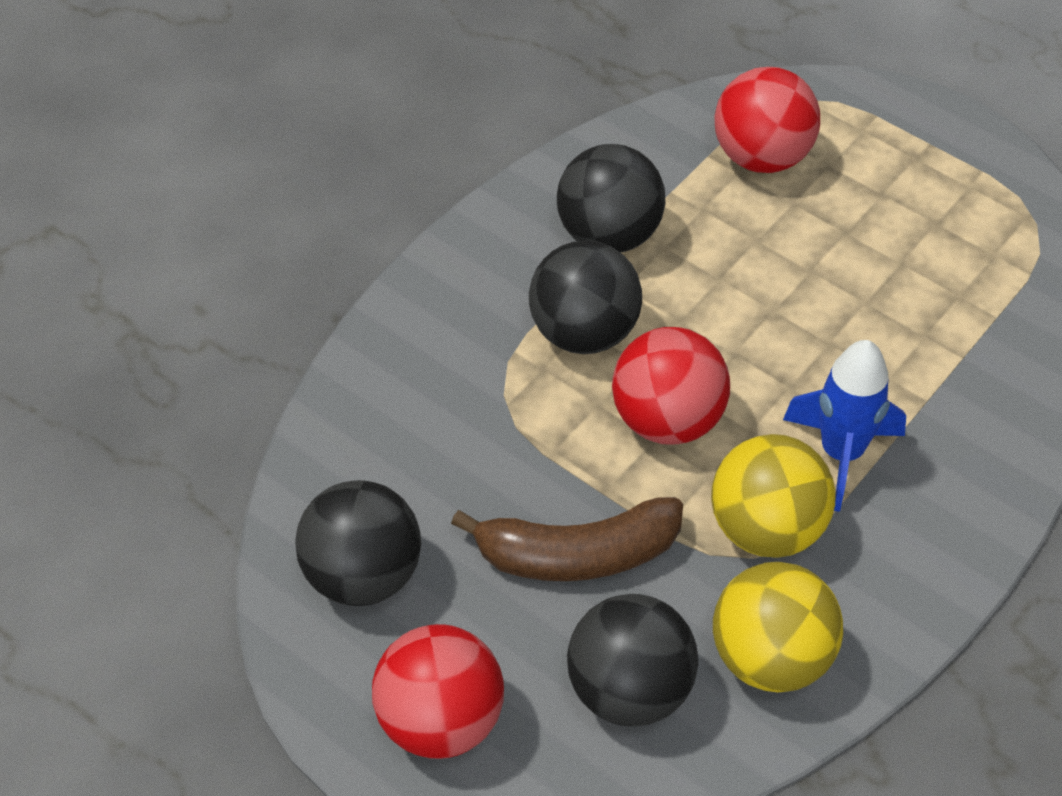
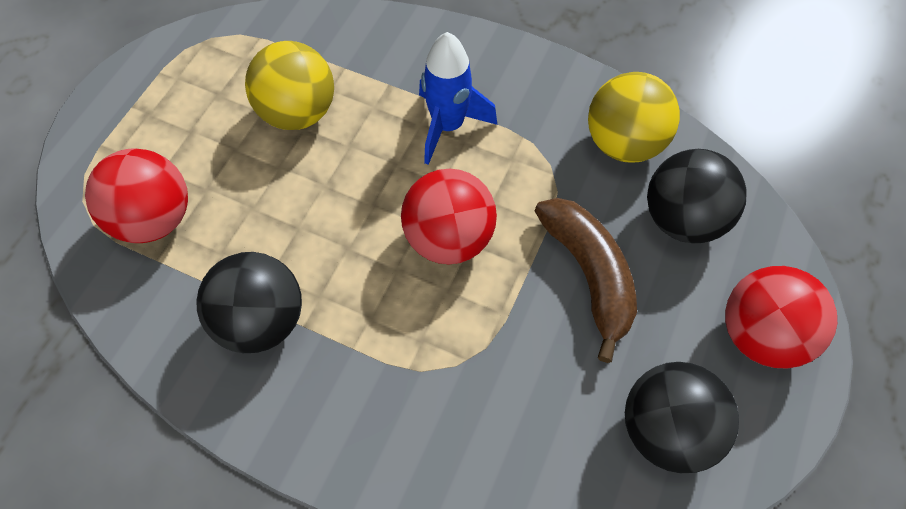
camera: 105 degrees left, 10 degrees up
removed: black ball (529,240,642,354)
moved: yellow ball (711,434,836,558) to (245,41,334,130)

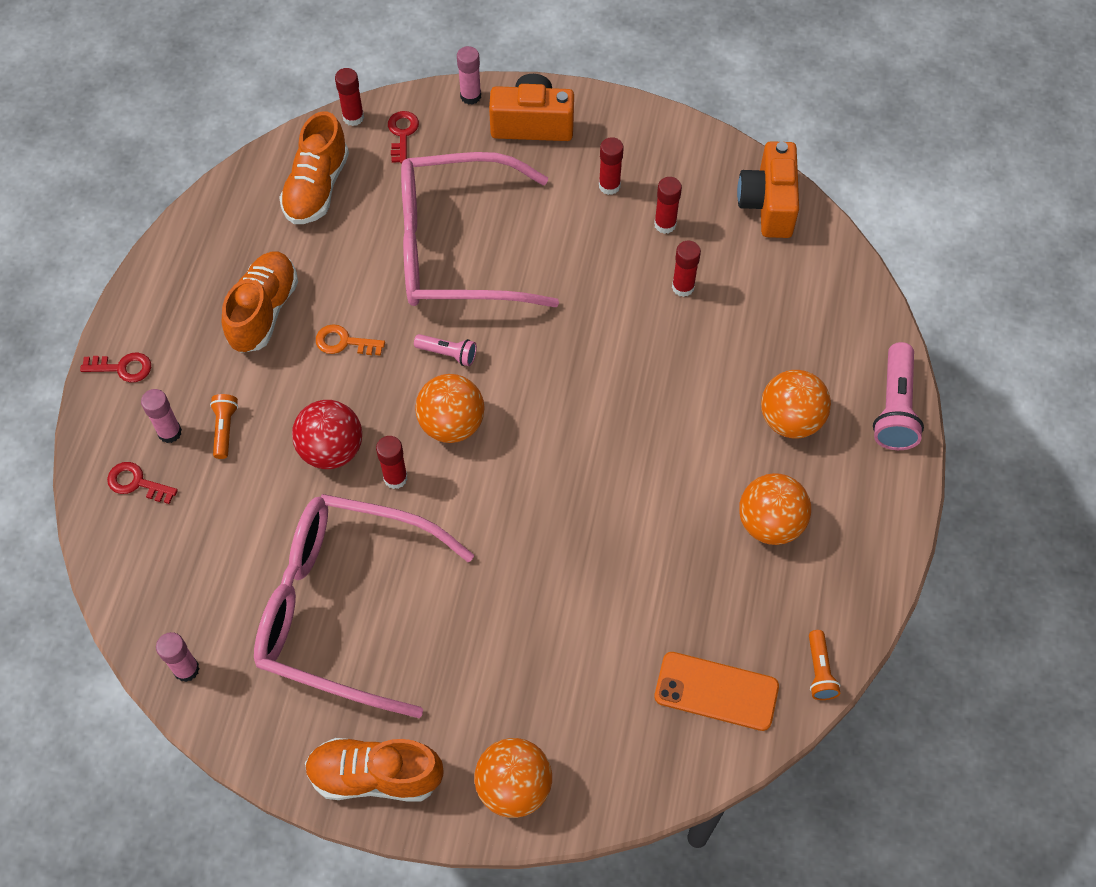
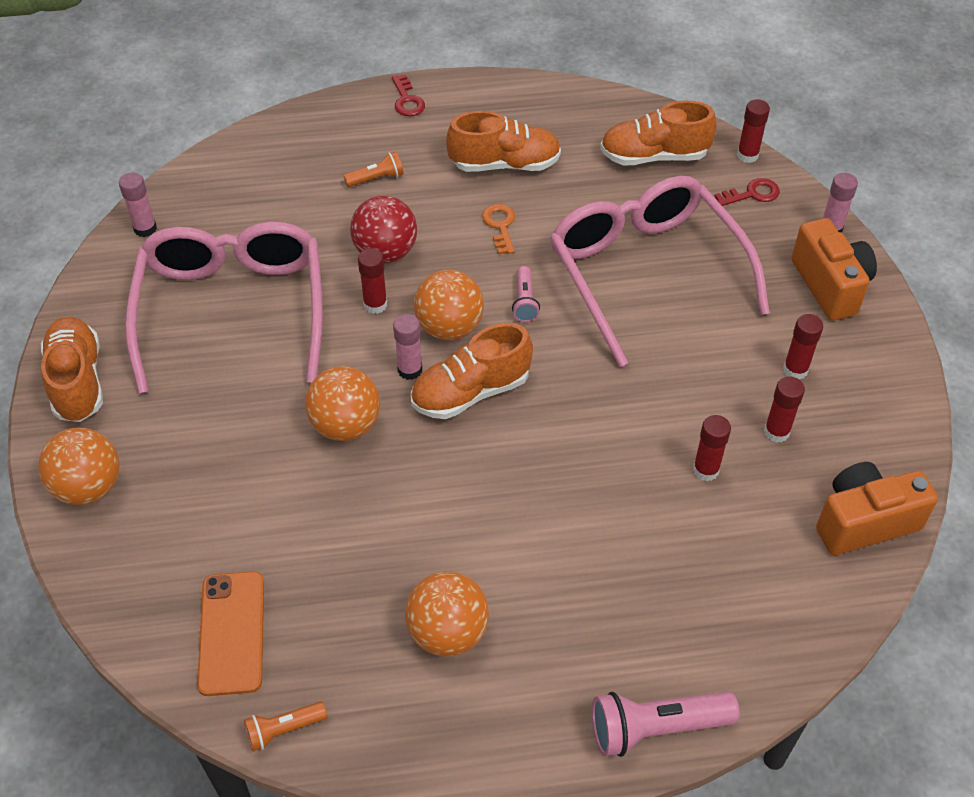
camera: 70 degrees right, 10 degrees down
removed: red key (107,462,178,504)
added: orange shoe (411,323,533,419)
moved: pink glue stick (141,389,182,443) to (393,314,422,380); orange ball (761,370,831,438) to (305,366,380,441)

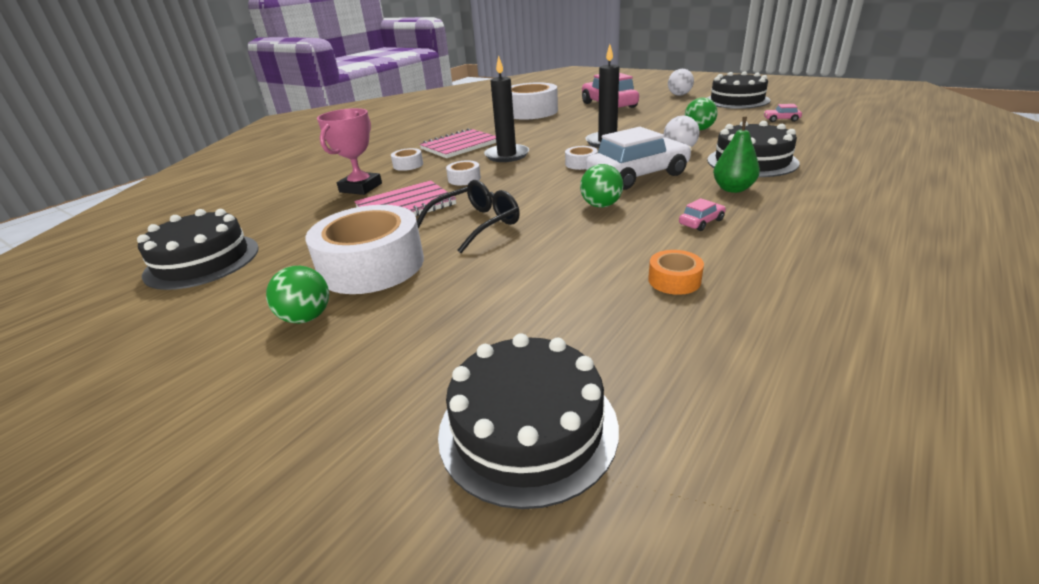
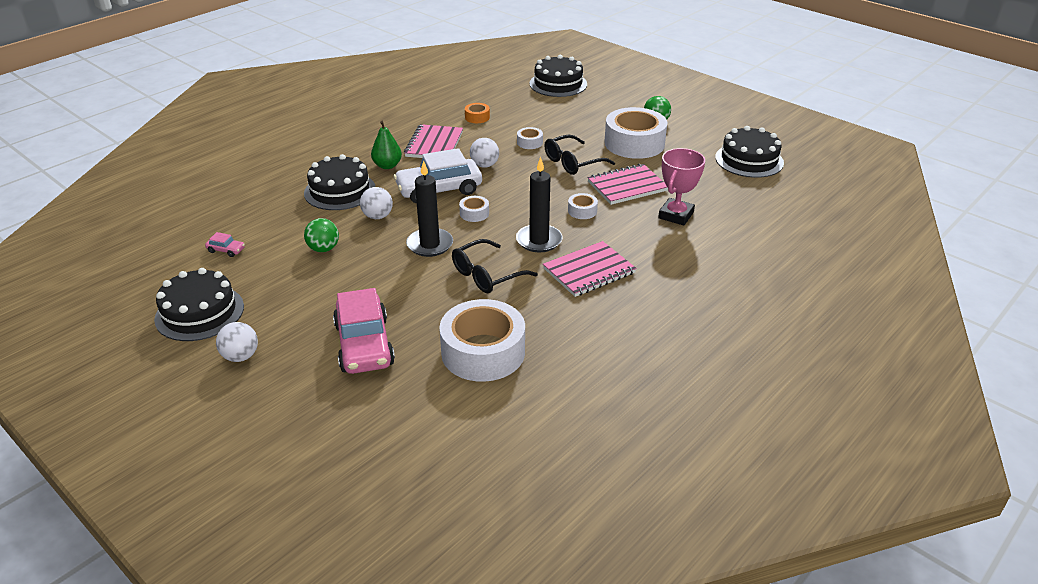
camera: 175 degrees left, 5 degrees up
added: black glasses (452,239,538,293)
moved: white tape (391,148,423,171) to (517,127,543,149)
replaced: pink car (679,198,726,231) to pink notebook (404,124,463,158)
recoloured: green ball (580,164,623,208) to white ball (470,138,499,168)

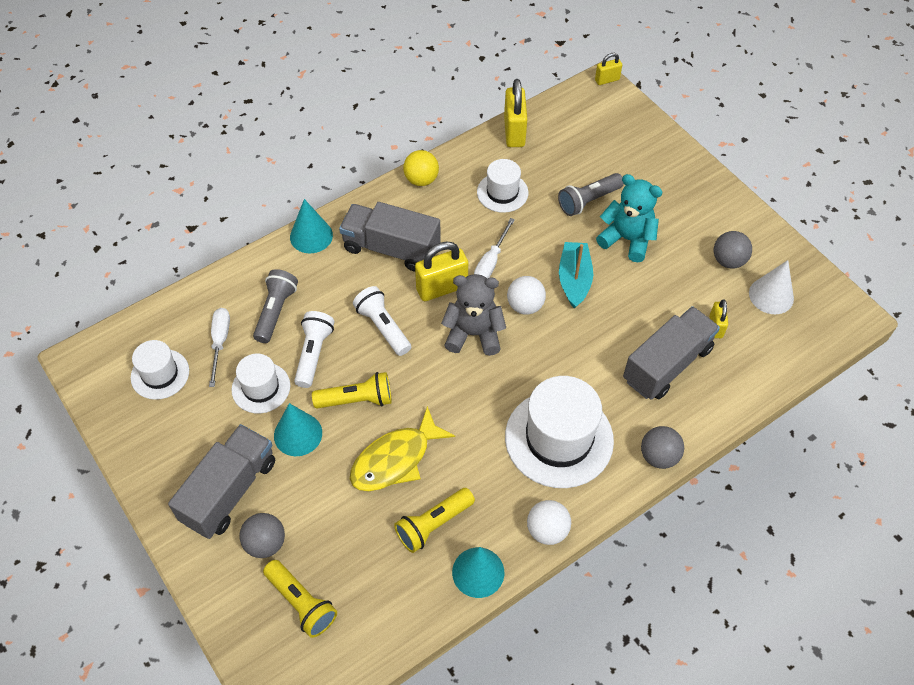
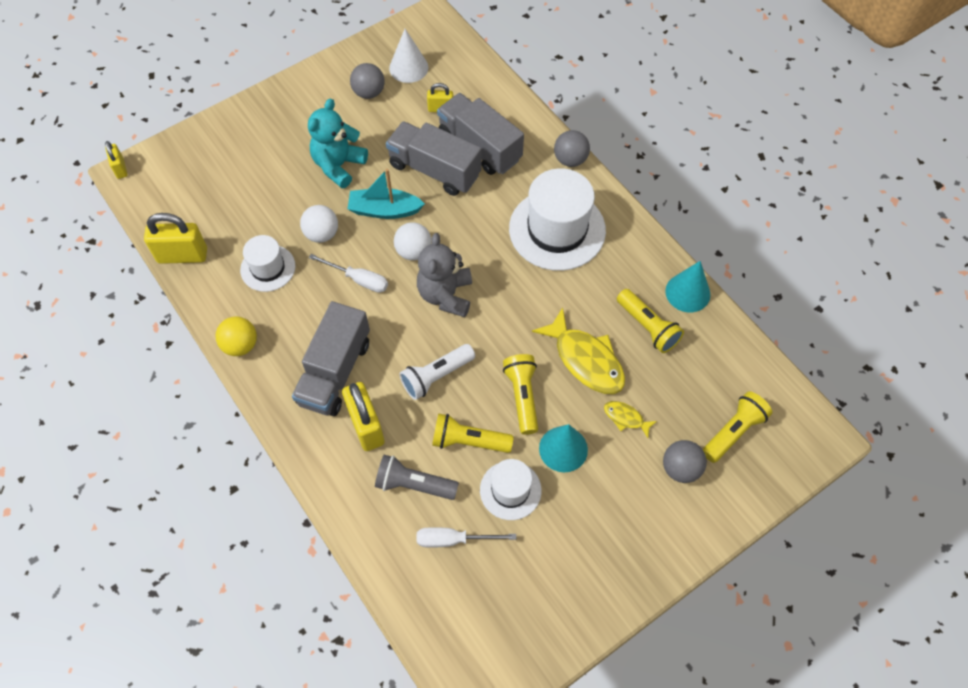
camera: 90 degrees left, 5 degrees up
removed: white hat (130,340,189,400); turquoise cone (290,199,333,253); grey flashlight (558,173,624,216)
added: yellow fish (604,401,657,438)
moved: grey truck (168,424,275,539) to (386,121,482,196); yellow padlock (415,241,468,301) to (342,382,385,451); white ball (527,500,571,545) to (300,205,338,243)
recoloured: white flashlight (294,311,334,388) to yellow flashlight (432,413,514,453)

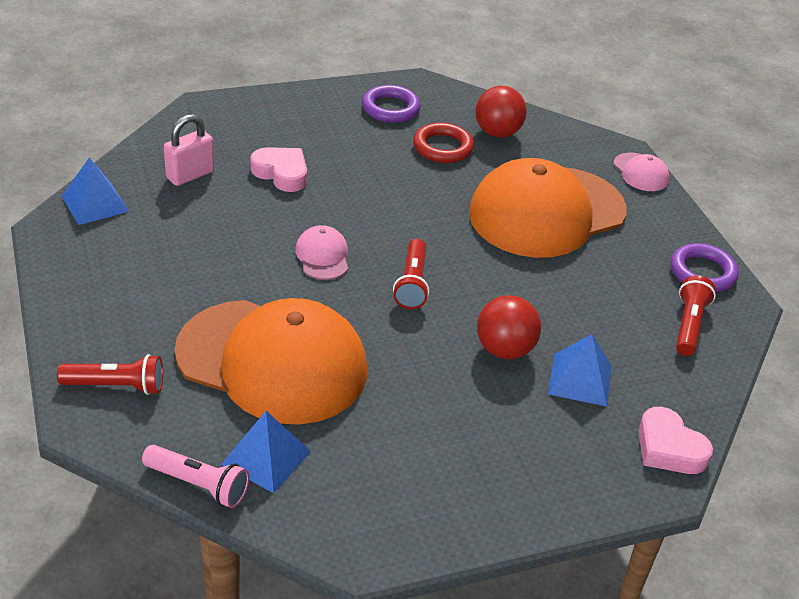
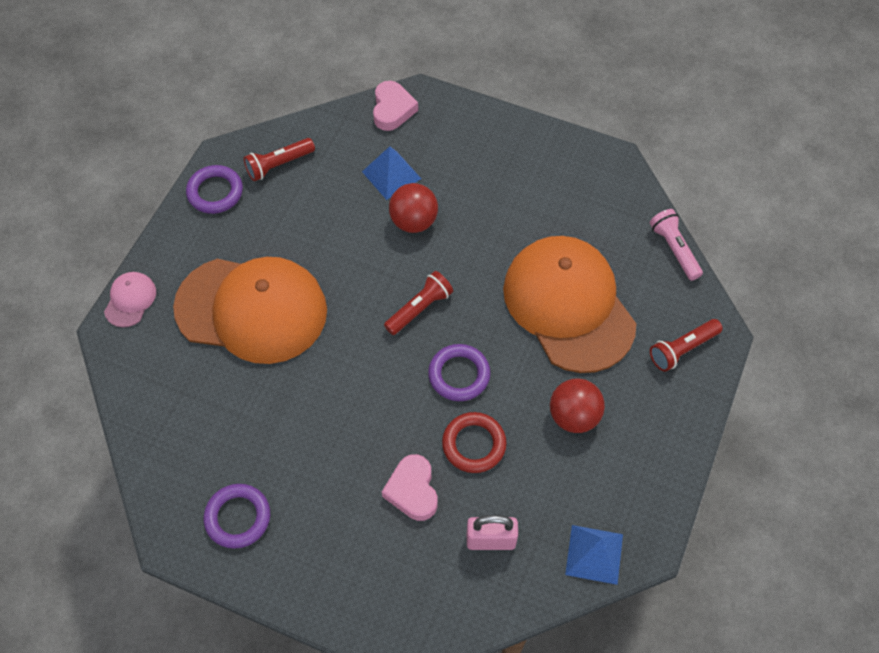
camera: 135 degrees left, 20 degrees up
removed: blue pyramid (221,411,311,493)
moved: red ring (413,122,474,163) to (442,412,507,473); red ball (475,86,527,138) to (550,379,605,433)
replaced: pink cap (295,225,348,280) to purple ring (428,344,491,401)
turned: red flashlight (57,354,163,395) = (650,319,723,372) 75 degrees counterclockwise

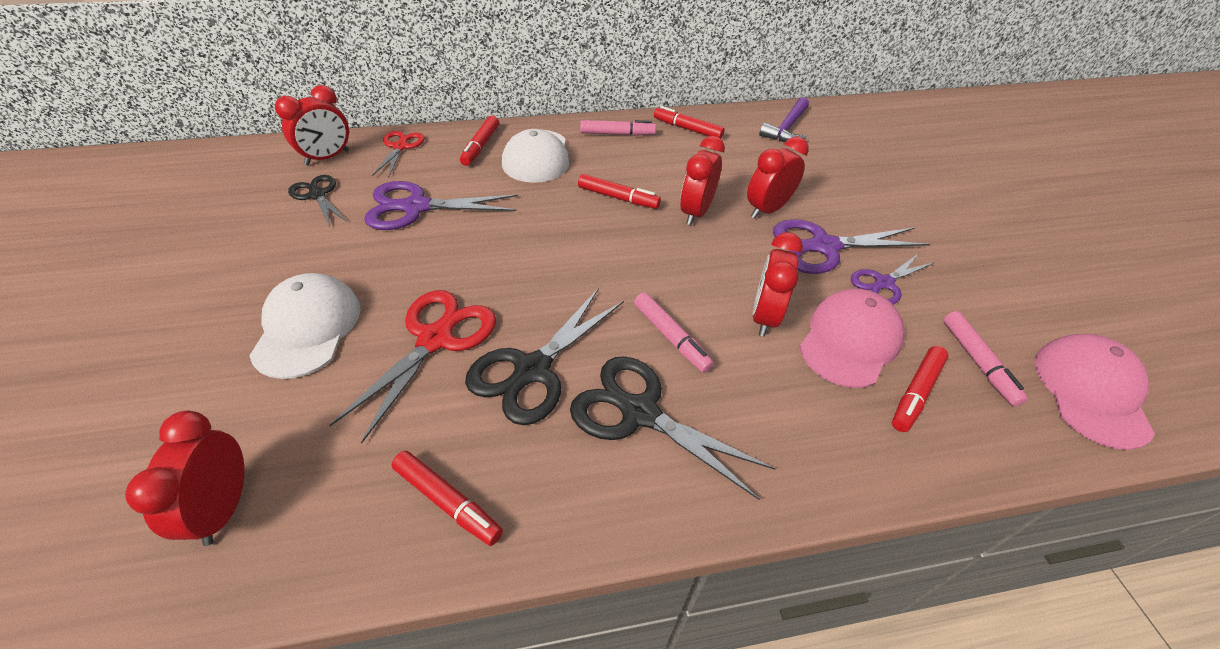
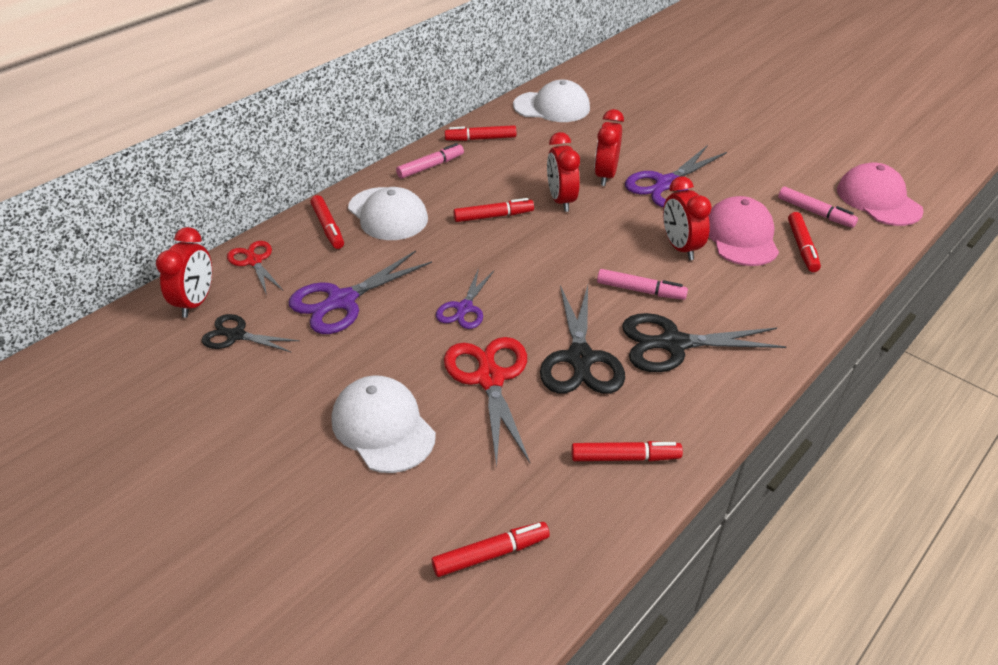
camera: 35 degrees left, 5 degrees down
moved: purple scissors (851,253,935,304) to (436,268,494,329)
replaced: red clock (125,410,245,546) to red marker (432,522,550,577); purple hammer (759,97,809,142) to white cap (513,80,590,122)

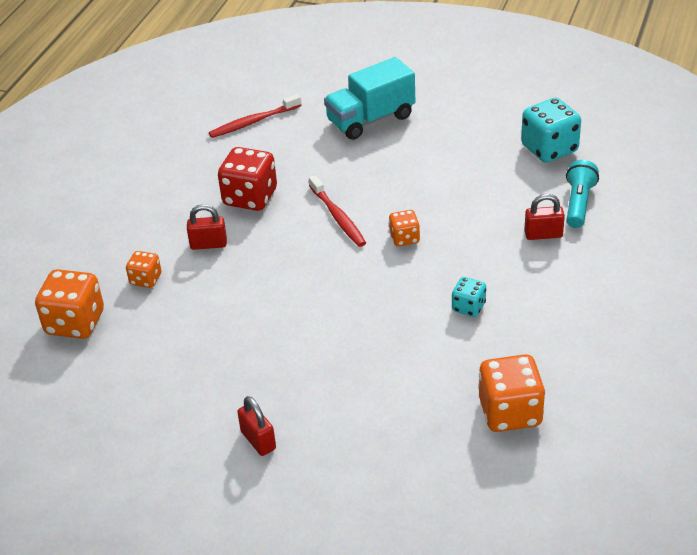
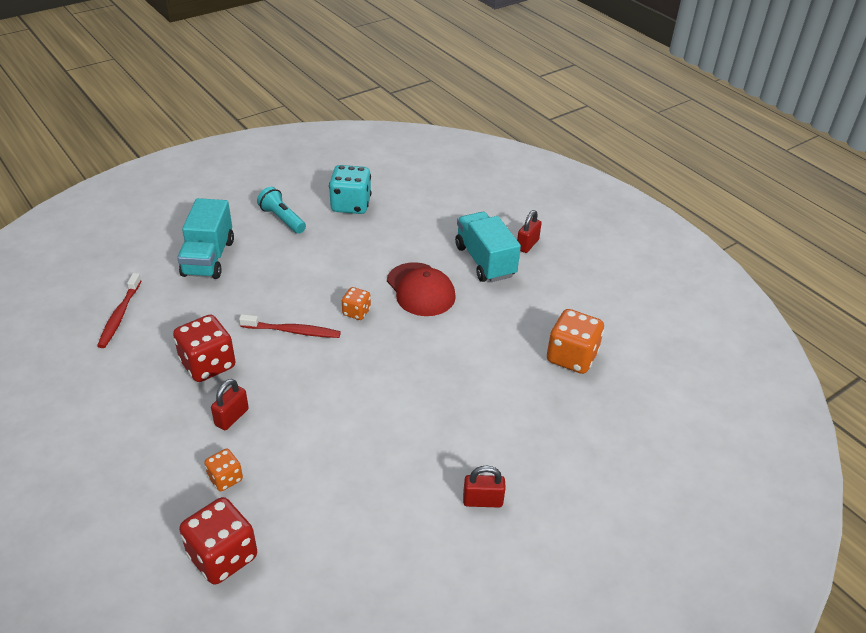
camera: 60 degrees left, 0 degrees up
removed: turquoise dice (452,277,486,317)
added: red cap (387,262,456,316); turquoise truck (455,212,521,282)
moved: red padlock (525,194,565,240) to (517,210,542,253); turquoise flashlight (566,160,599,228) to (257,187,306,234)
recoloured: orange dice (35,269,104,339) to red dice (179,497,257,584)

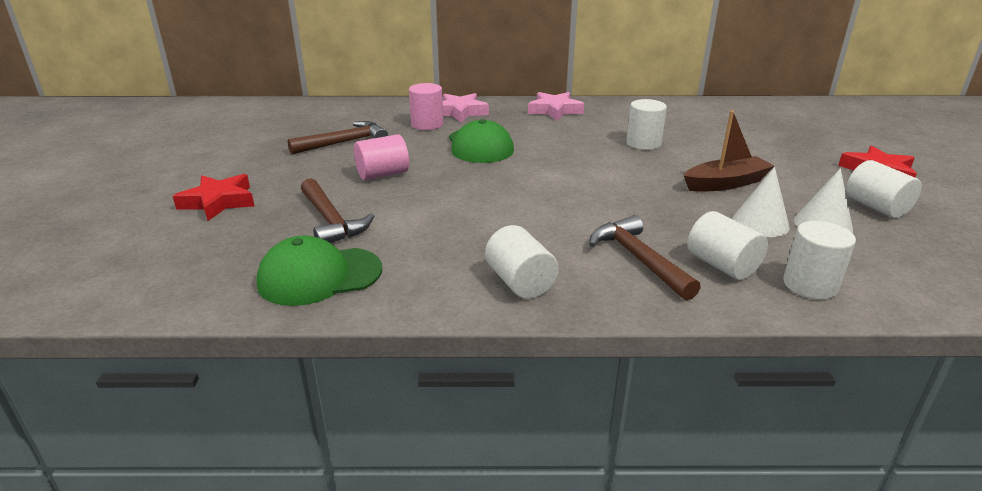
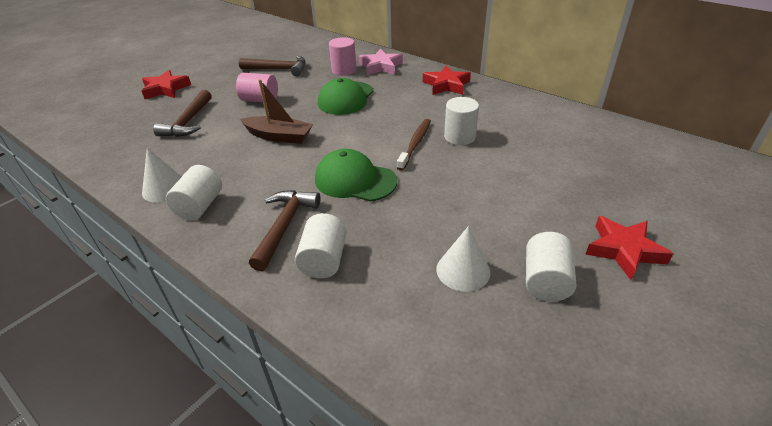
camera: 40 degrees right, 10 degrees up
removed: white cylinder (783,221,856,300)
added: brown toothbrush (397,119,431,171)
moved: green cap (256,235,382,306) to (315,149,397,201); brown boat (684,110,774,192) to (240,79,313,144); white cone (732,167,790,237) to (142,148,181,202)
recoloured: pink star (528,92,584,121) to red star (423,66,471,95)

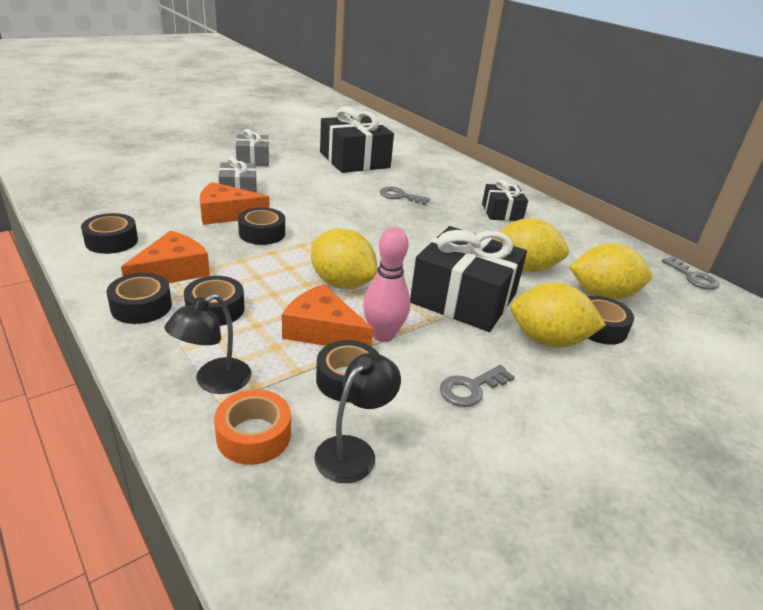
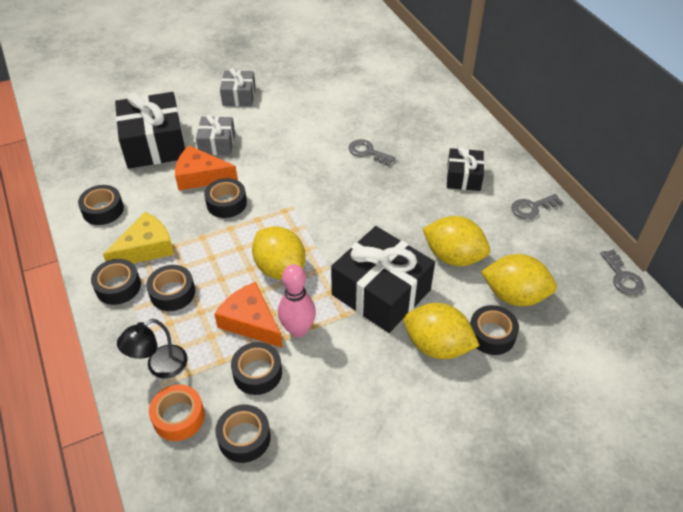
camera: 15 degrees right, 15 degrees up
moved: black gift (320,106,394,173) to (115,92,185,169); grey key (440,365,515,407) to (511,194,563,219)
replaced: black lamp (314,353,401,483) to black tape (215,405,271,463)
recoloured: orange cheese (121,230,210,283) to yellow cheese (103,212,174,263)

